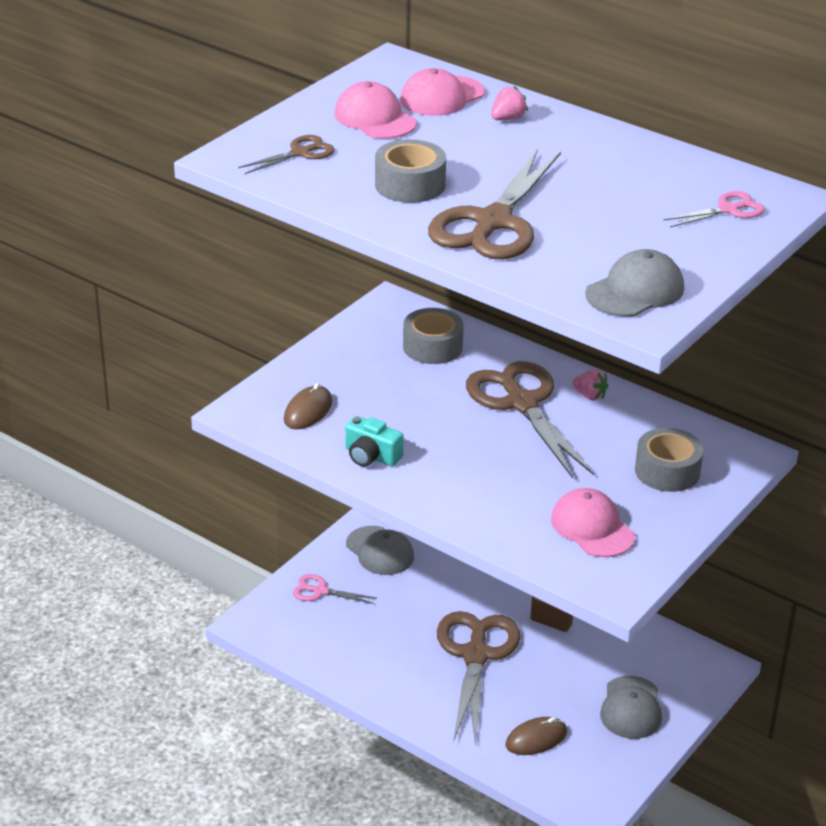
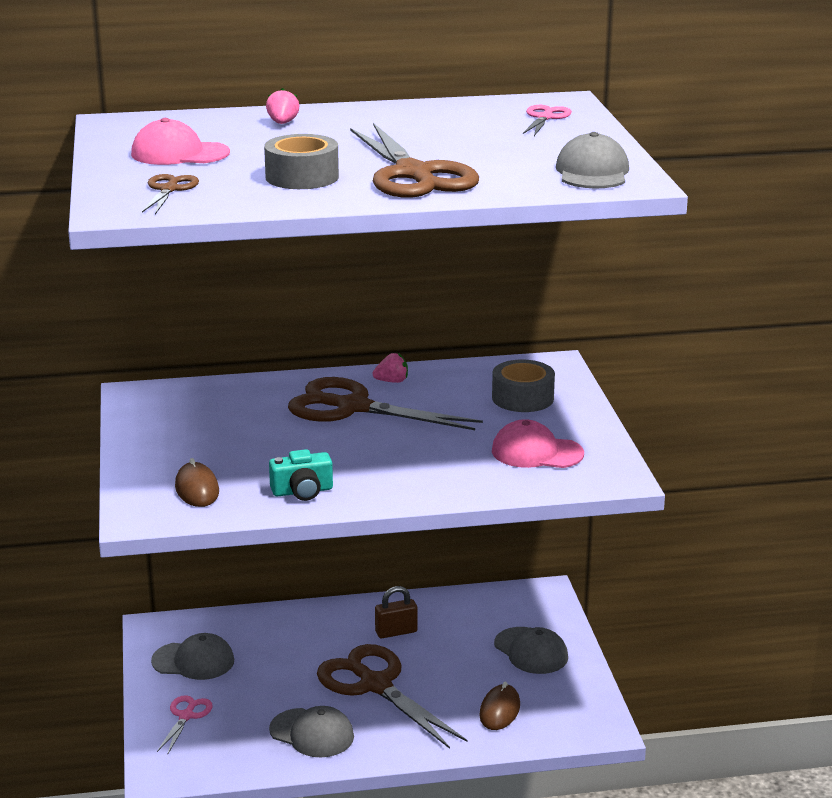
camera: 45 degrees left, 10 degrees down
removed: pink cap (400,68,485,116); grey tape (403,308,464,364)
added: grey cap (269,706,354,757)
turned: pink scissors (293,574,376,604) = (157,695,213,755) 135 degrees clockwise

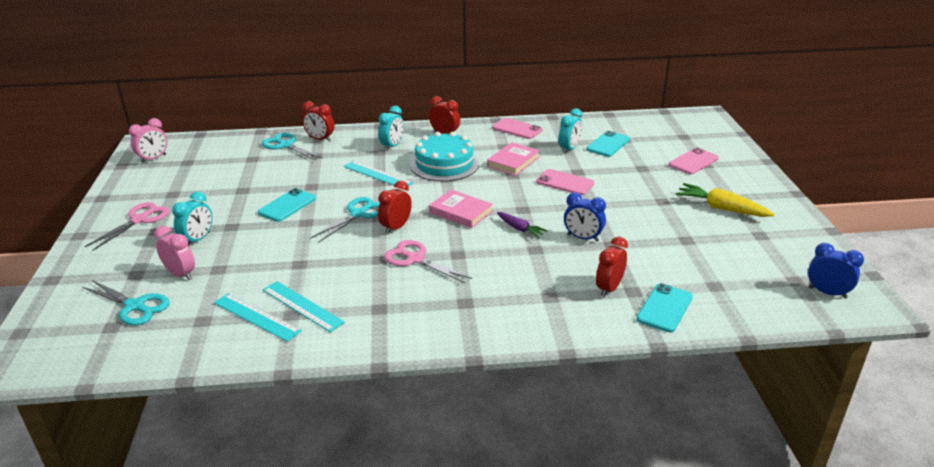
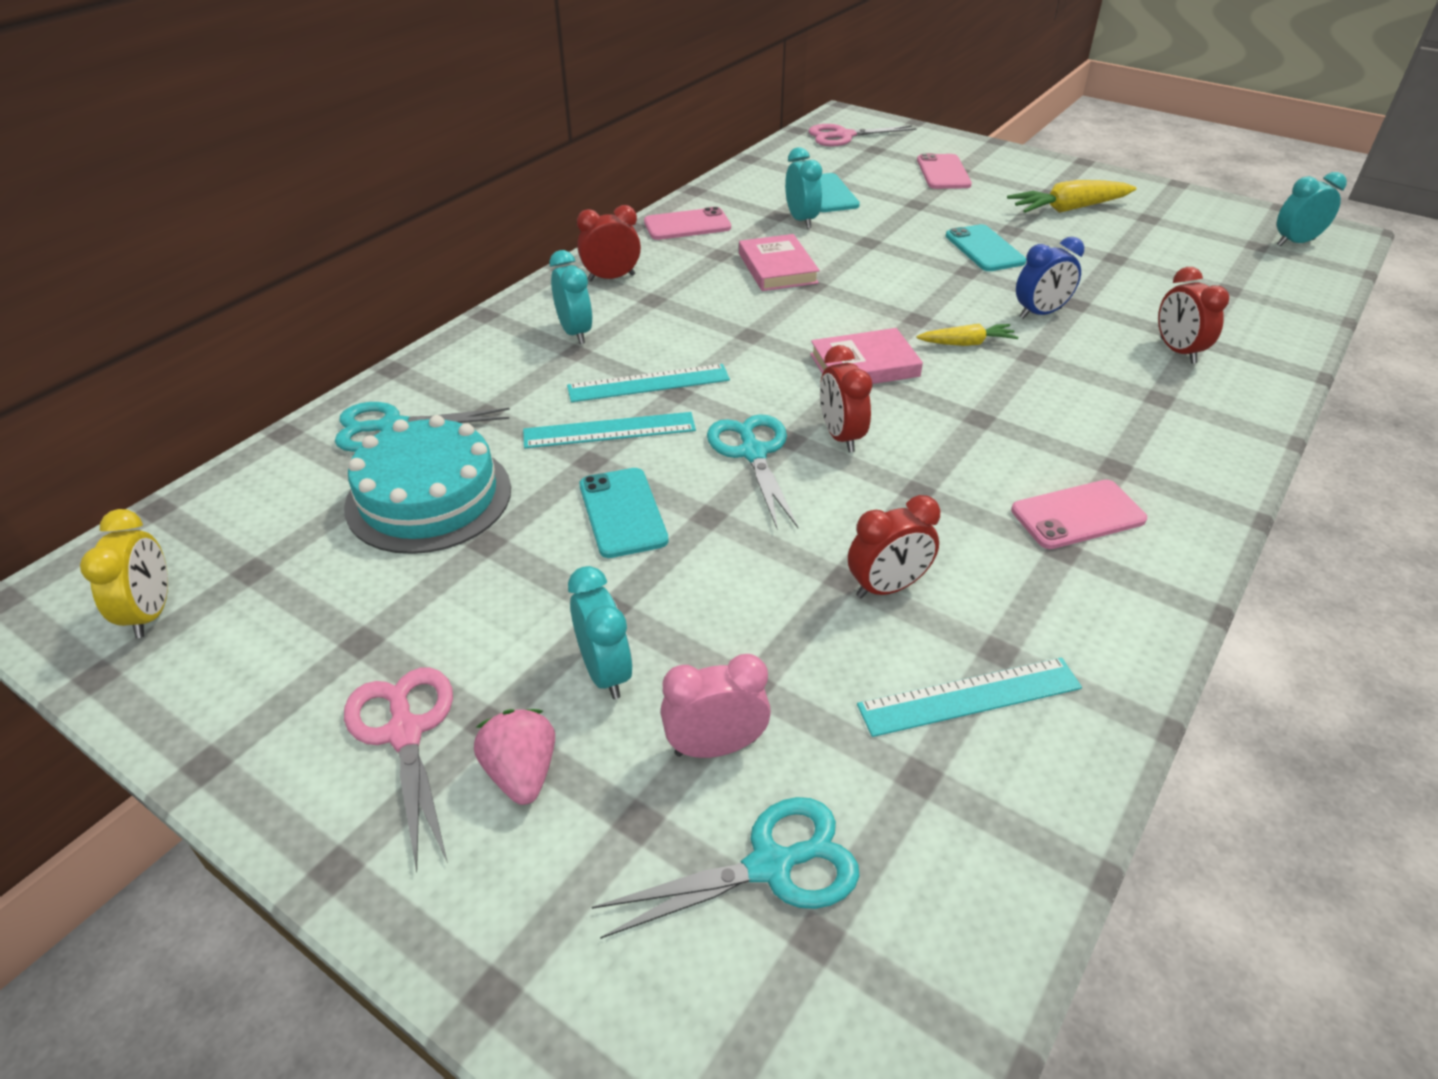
camera: 50 degrees left, 10 degrees up
added: pink strawberry (474,709,555,805)
moved: turquoise ruler (263,281,345,332) to (523,412,696,448); red clock (302,101,334,142) to (848,495,940,598); pink scissors (384,240,472,283) to (809,124,917,146); turquoise cake (410,132,479,181) to (344,415,511,554); pink phone (536,169,594,195) to (1011,480,1147,549); turquoise phone (636,283,693,332) to (946,224,1026,271)
recoloured: pink clock (129,118,167,163) to yellow clock (80,509,168,638); purple carrot (497,212,548,238) to yellow carrot (916,324,1018,346); blue clock (808,243,864,298) to turquoise clock (1277,172,1347,246)

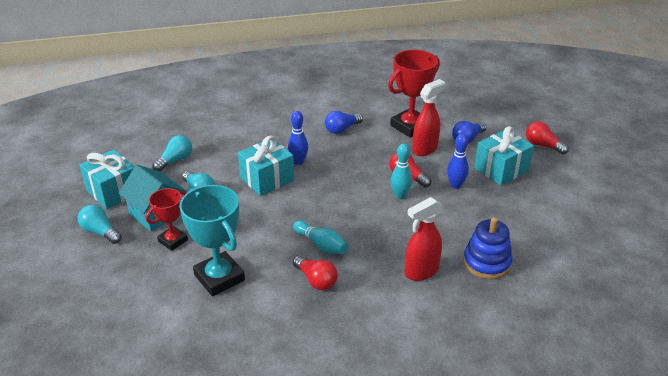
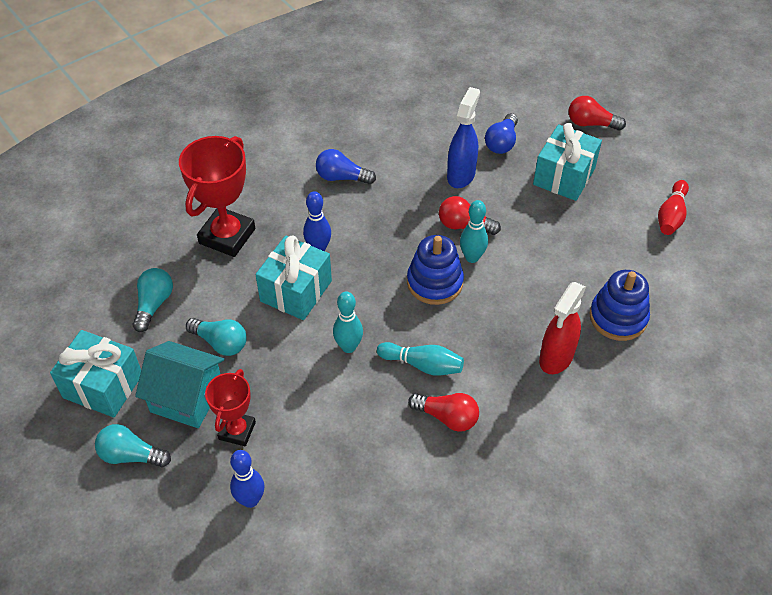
camera: 25 degrees left, 15 degrees up
removed: turquoise trophy (179,185,245,296)
added: turquoise bowling pin (333,292,363,353); blue stacking toy (407,235,464,305); red bowling pin (658,180,689,235)
moved: red trophy (388,50,440,138) to (179,136,255,257); blue bowling pin (447,134,469,189) to (230,450,264,508)
recoloured: red spray bottle (412,79,445,156) to blue spray bottle (447,87,480,188)
turned: blue light bulb (325,111,363,134) = (316,149,376,184) 75 degrees clockwise

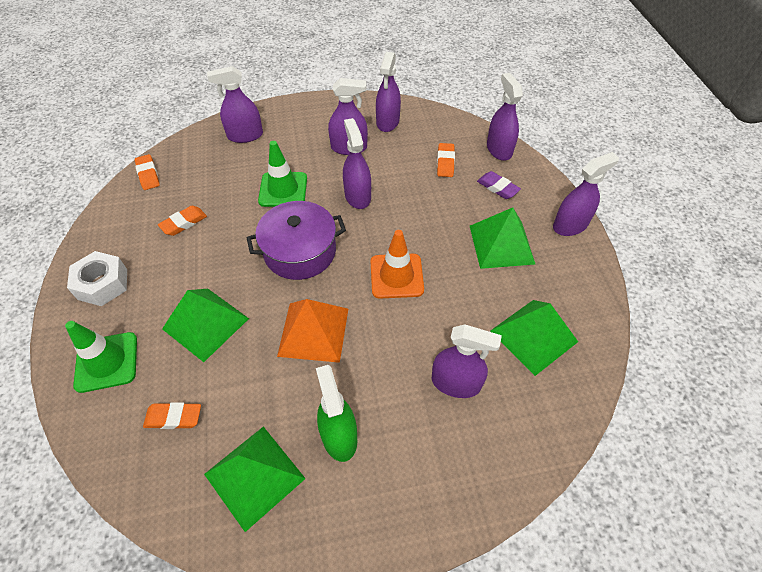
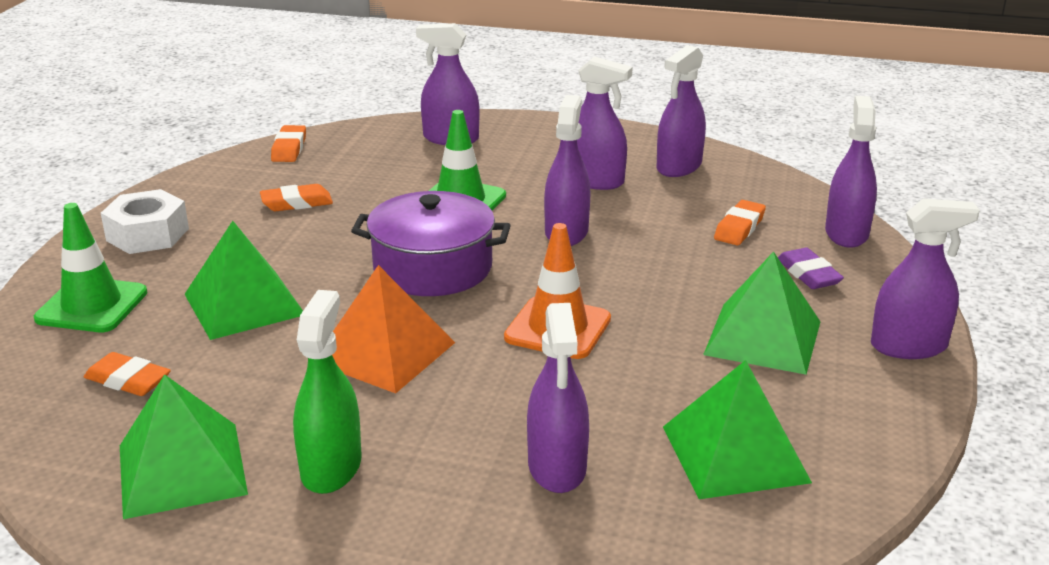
camera: 25 degrees right, 25 degrees down
turned: purple spray bottle (432,324,502,398) = (527,303,589,493) 45 degrees clockwise

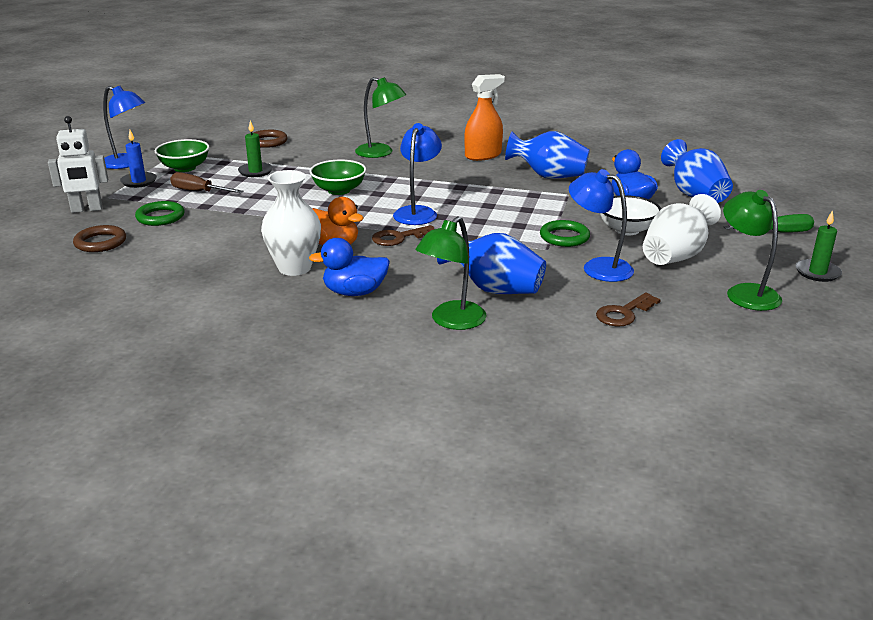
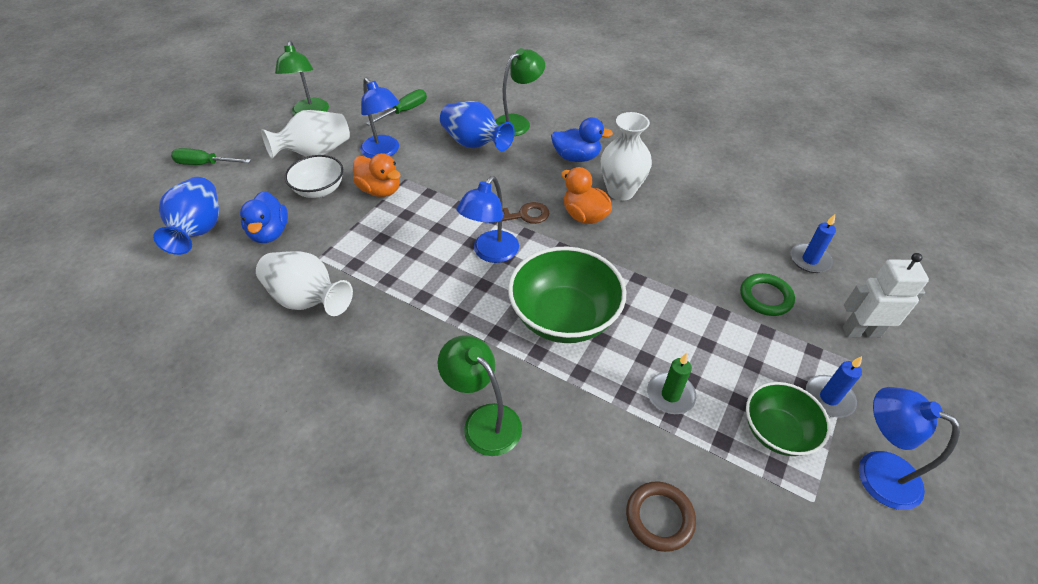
camera: 165 degrees left, 20 degrees up
removed: brown screwdriver (170,172,244,193); orange spray bottle (464,74,505,161); green candle (796,210,842,282)
replaced: brown ring (73,225,126,252) to blue candle (791,214,836,273); green ring (540,220,590,247) to orange duck (353,153,401,197); brown key (596,293,661,327) to green screwdriver (366,89,427,125)
recoloured: blue vase (505,131,590,179) to white vase (256,251,353,316)
resized: green bowl (310,159,366,195) = (508,247,626,343) x1.65

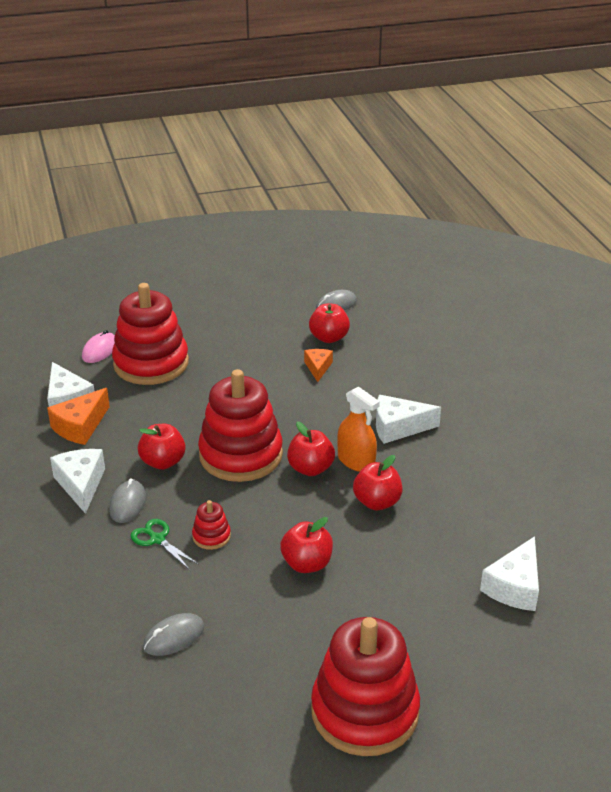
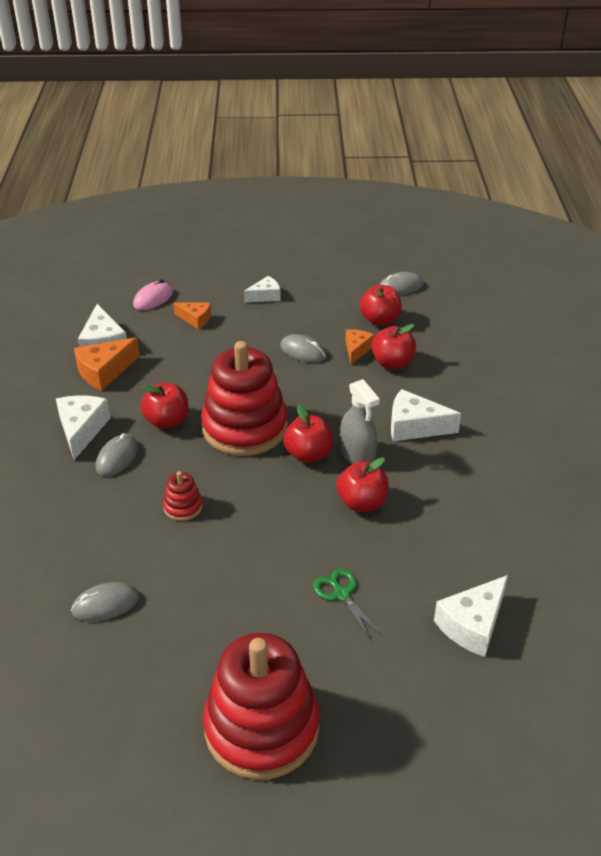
camera: 15 degrees right, 5 degrees up
added: white cheese (244,276,281,303); grey mouse (280,334,327,363)
moved: green scissors (130,519,198,570) to (313,569,382,641); red apple (280,517,333,573) to (372,324,416,369)
replaced: red stacking toy (112,283,189,385) to orange cheese (173,303,211,330)
recoloured: orange spray bottle (337,386,380,472) to grey spray bottle (340,379,380,464)

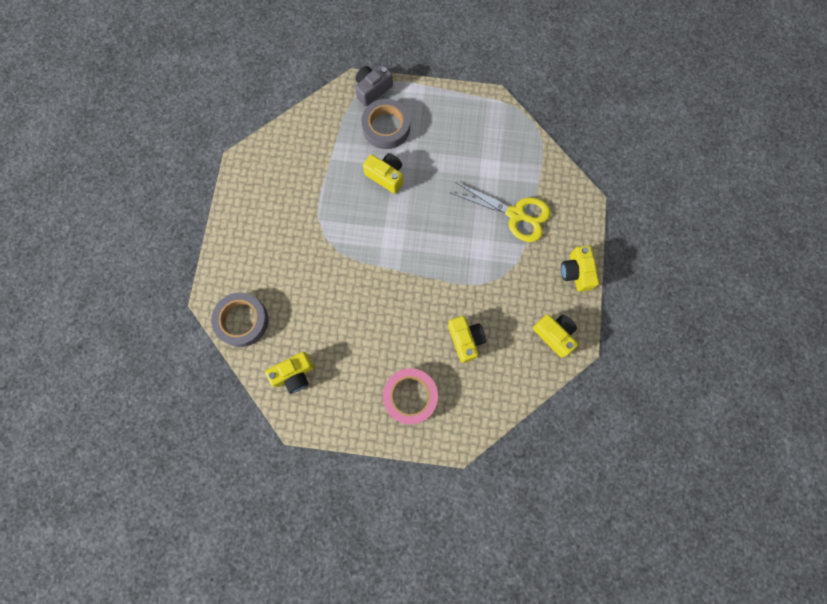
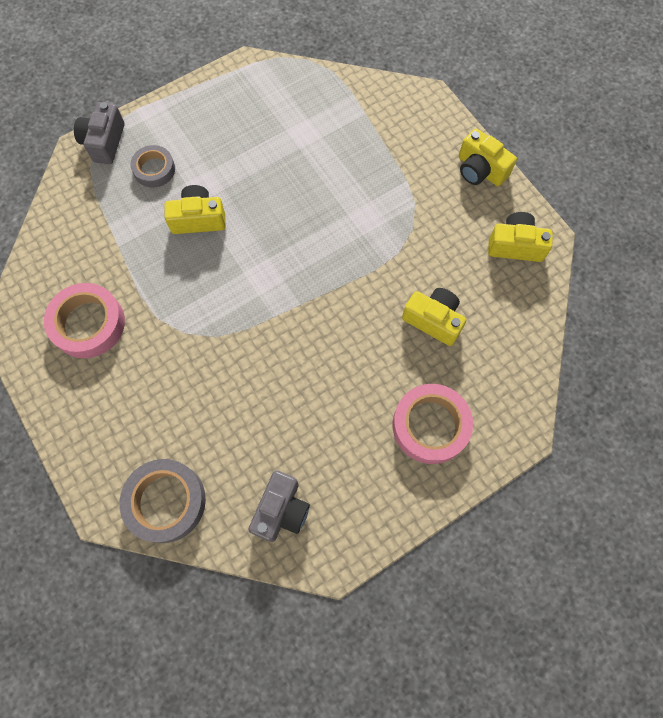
camera: 40 degrees left, 5 degrees down
removed: yellow scissors (451,182,551,242)
added: pink tape (44,283,125,358)
recoloured: yellow camera (265,352,314,394) to grey camera (248,471,310,542)
resized: grey tape (361,99,410,149) = (130,145,175,188) x0.63

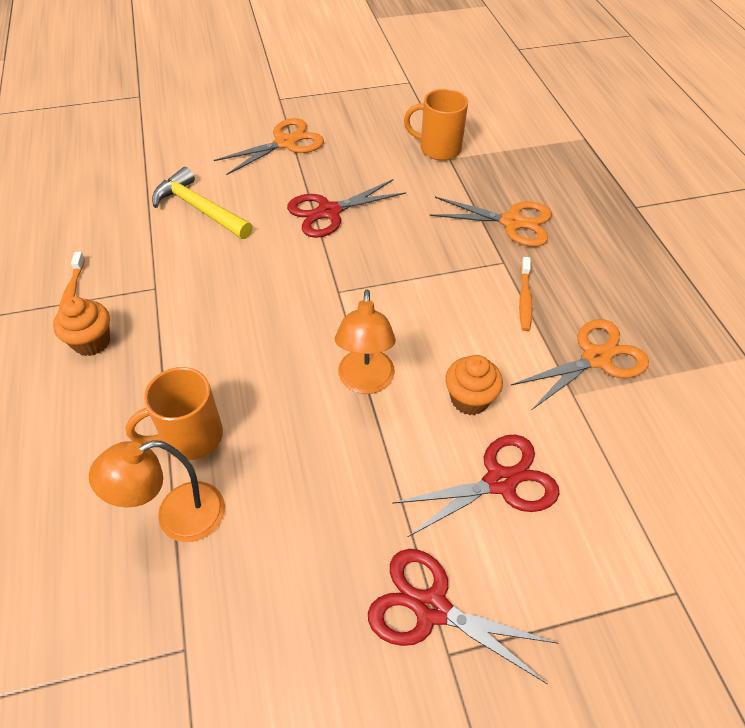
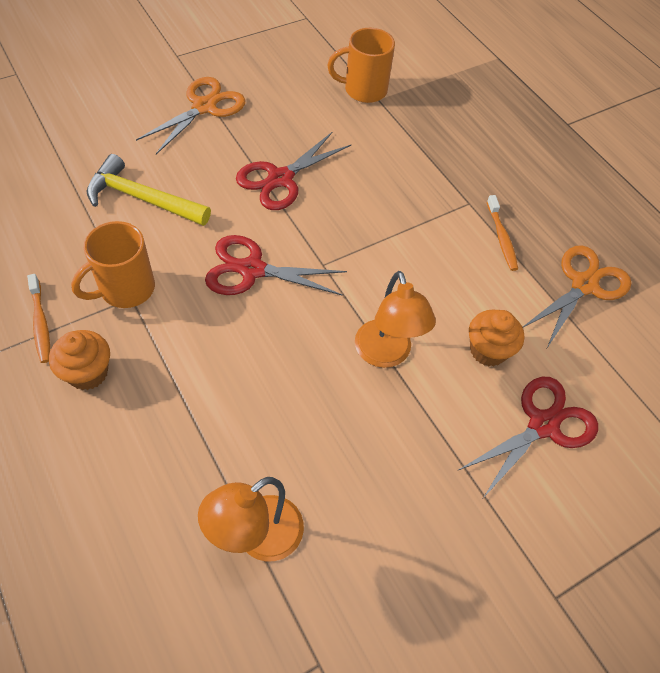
camera: 20 degrees left, 5 degrees up
removed: orange scissors (430,197,552,247)
moved: orange mug (125,367,223,460) to (71,221,155,308); red scissors (368,549,559,684) to (205,235,347,296)

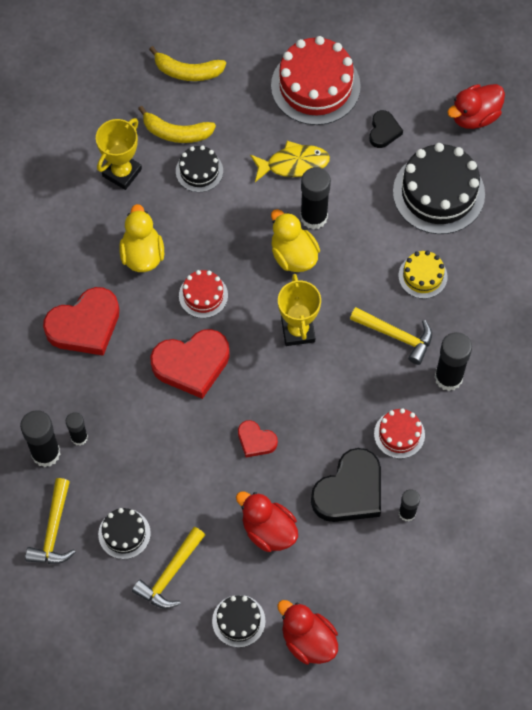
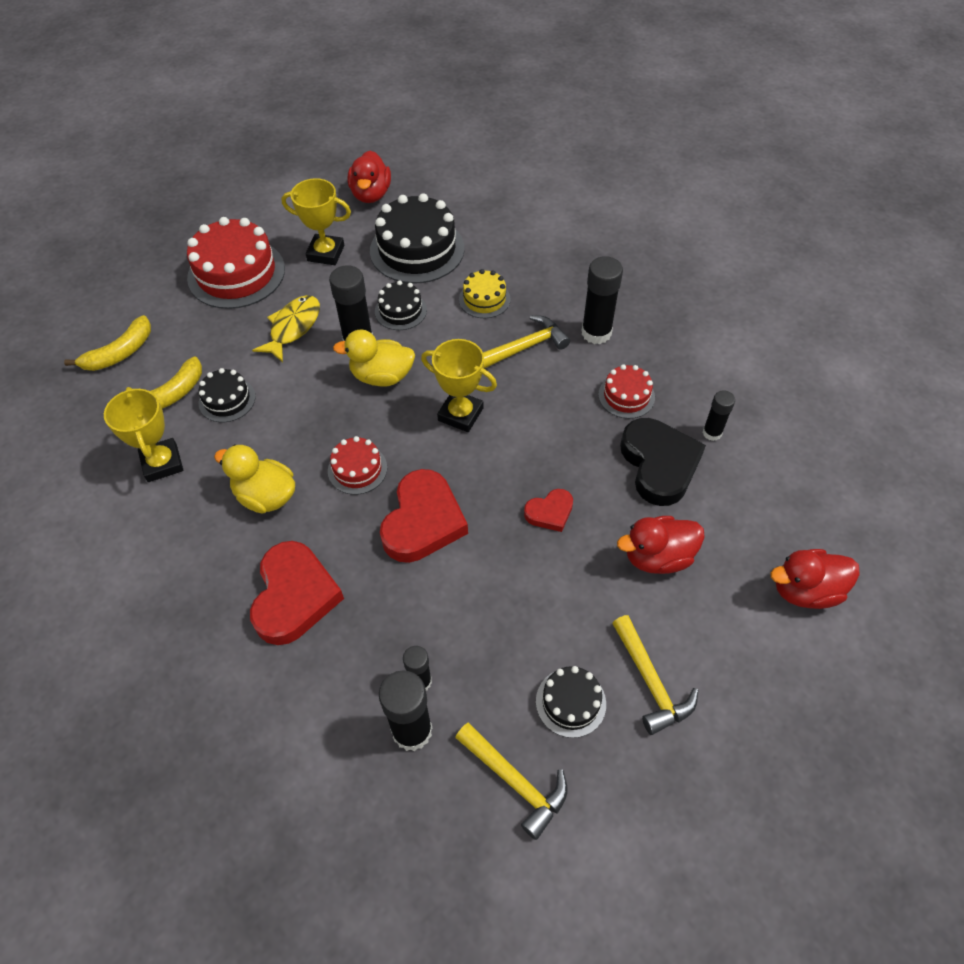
camera: 55 degrees left, 10 degrees down
moved: black cake (212,595,266,648) to (375,280,427,330)
replaced: black heart (369,110,403,148) to yellow trophy (281,178,351,265)

